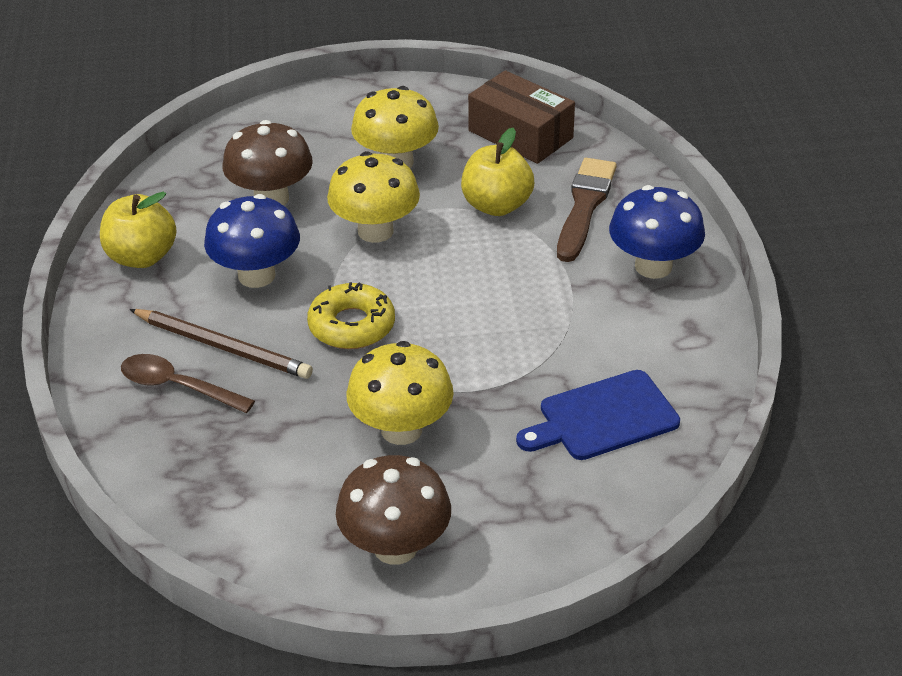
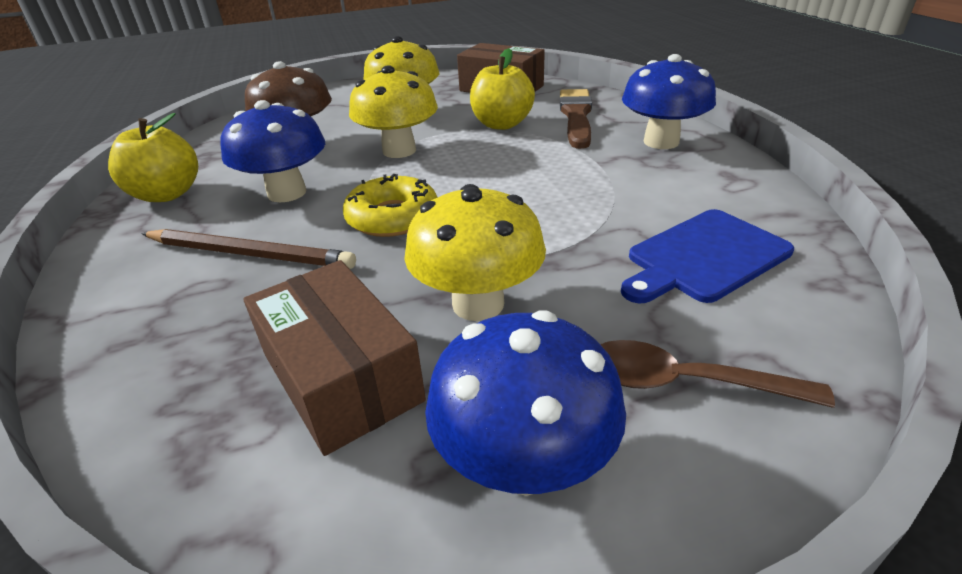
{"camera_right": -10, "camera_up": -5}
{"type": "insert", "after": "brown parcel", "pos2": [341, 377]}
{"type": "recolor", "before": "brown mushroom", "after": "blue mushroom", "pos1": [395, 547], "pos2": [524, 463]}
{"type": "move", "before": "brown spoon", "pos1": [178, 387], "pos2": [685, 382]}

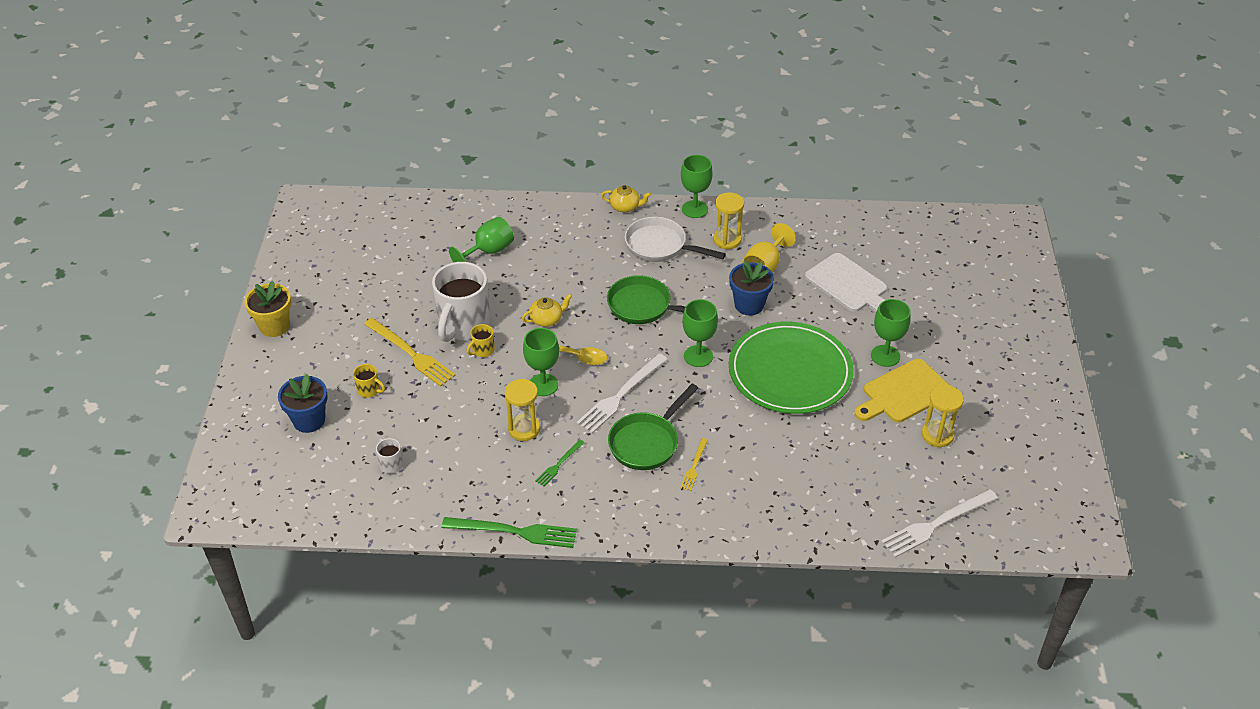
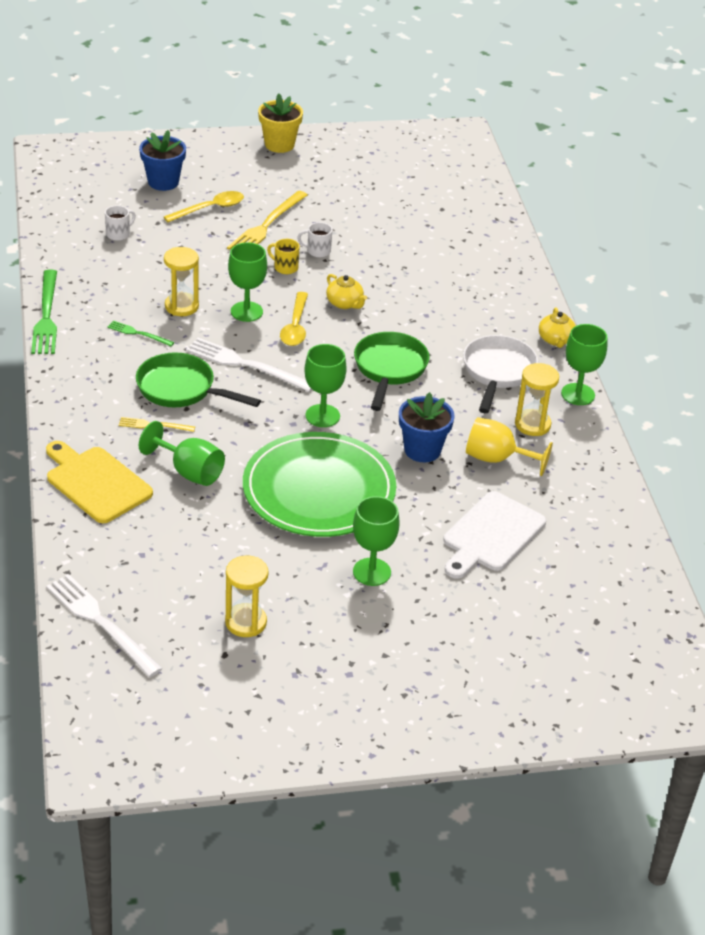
{"camera_right": 75, "camera_up": -5}
{"type": "move", "before": "bright yellow chopping board", "pos1": [903, 393], "pos2": [96, 482]}
{"type": "move", "before": "green goblet", "pos1": [488, 251], "pos2": [189, 472]}
{"type": "replace", "before": "bright yellow tea mug", "after": "bright yellow spoon", "pos1": [369, 390], "pos2": [210, 209]}
{"type": "resize", "before": "white tea mug", "pos1": [463, 325], "pos2": [317, 251], "scale": 0.42}

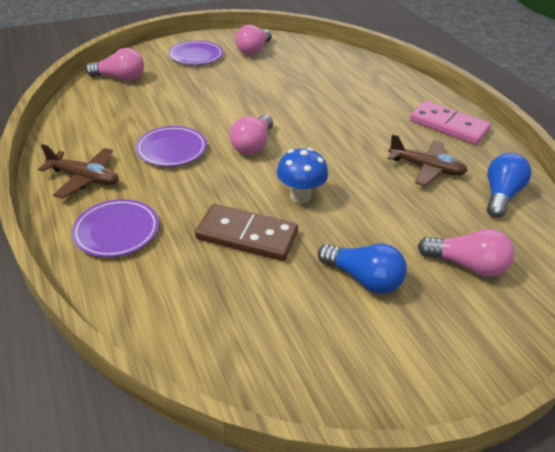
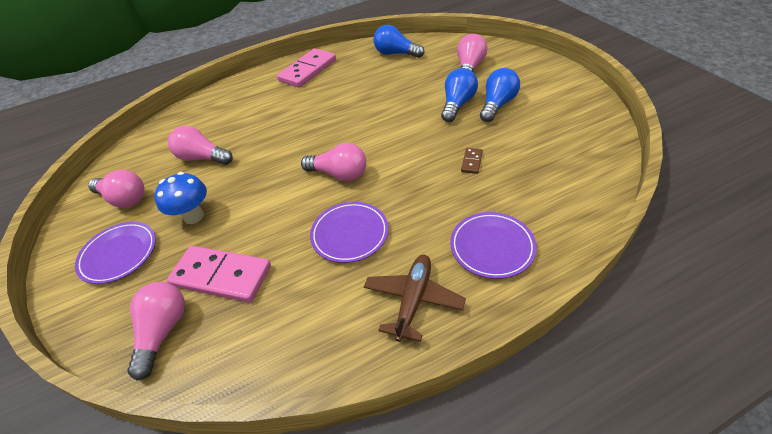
{"camera_right": -85, "camera_up": 5}
{"type": "move", "before": "blue mushroom", "pos1": [300, 196], "pos2": [193, 216]}
{"type": "insert", "after": "rose-pink domino tile", "pos2": [221, 276]}
{"type": "insert", "after": "rose-pink bulb", "pos2": [202, 158]}
{"type": "insert", "after": "blue bulb", "pos2": [457, 104]}
{"type": "resize", "before": "brown domino tile", "pos1": [247, 235], "pos2": [471, 162], "scale": 0.43}
{"type": "delete", "before": "brown plane", "pos1": [426, 168]}

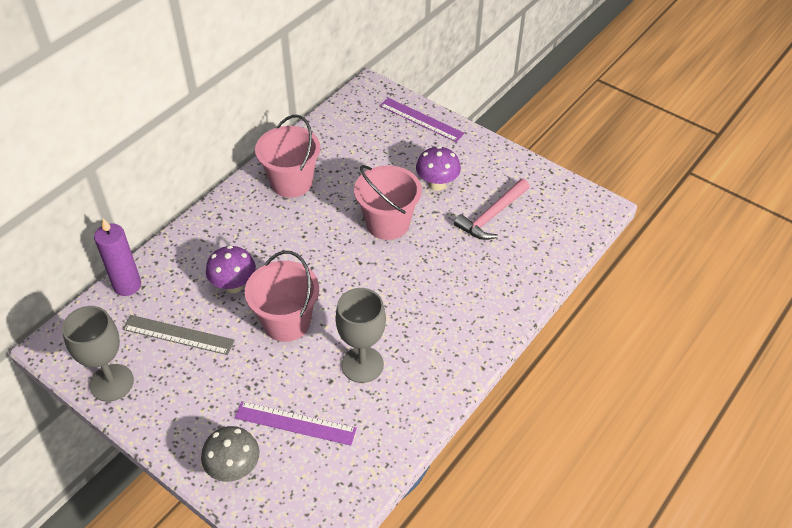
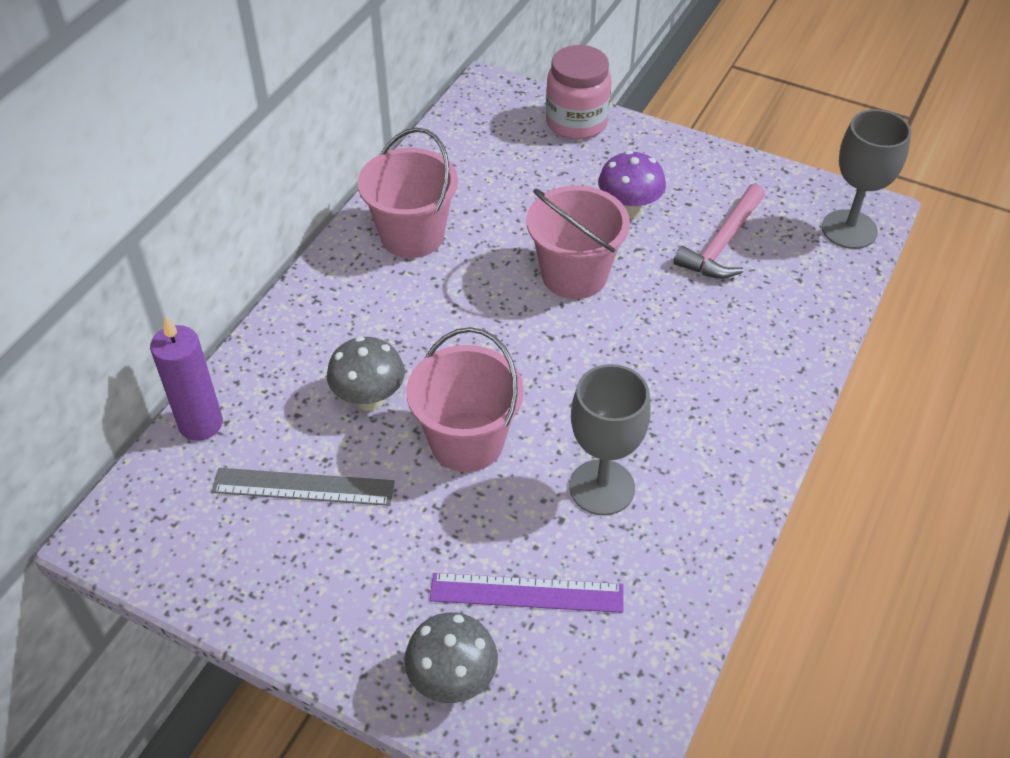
{"camera_right": -10, "camera_up": 0}
{"type": "recolor", "before": "violet mushroom", "after": "ash-grey mushroom", "pos1": [234, 285], "pos2": [369, 399]}
{"type": "replace", "before": "violet straightedge", "after": "rose-pink preserve jar", "pos1": [421, 120], "pos2": [576, 122]}
{"type": "move", "before": "ash-grey goblet", "pos1": [111, 382], "pos2": [849, 229]}

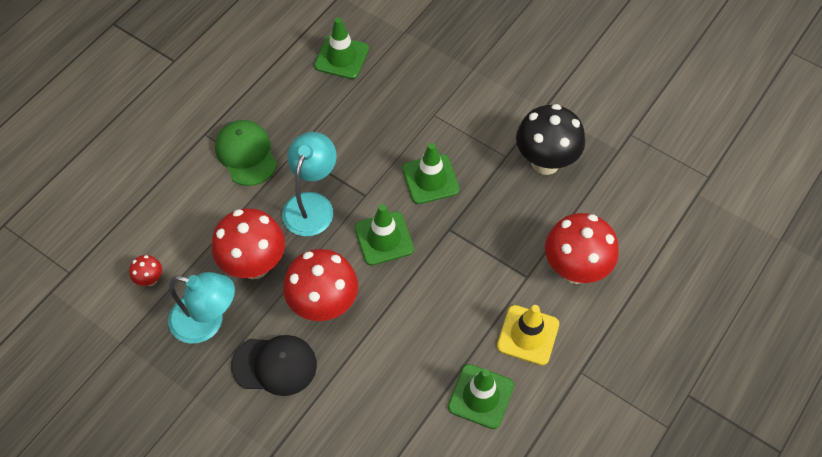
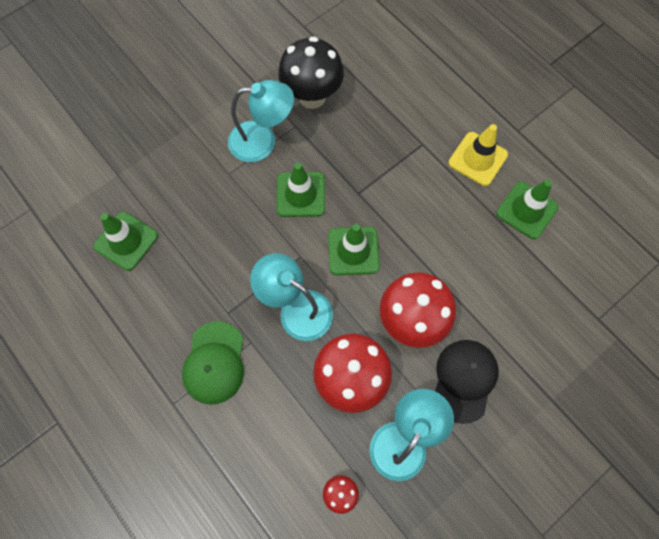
{"camera_right": -75, "camera_up": 10}
{"type": "rotate", "before": "green peaked cap", "pos1": [246, 154], "pos2": [214, 363], "turn": -75}
{"type": "insert", "after": "aqua lamp", "pos2": [262, 141]}
{"type": "delete", "before": "crimson mushroom", "pos1": [575, 270]}

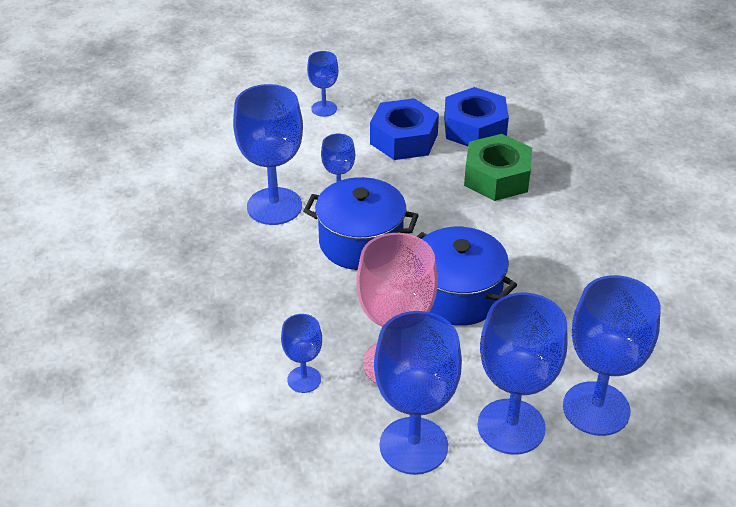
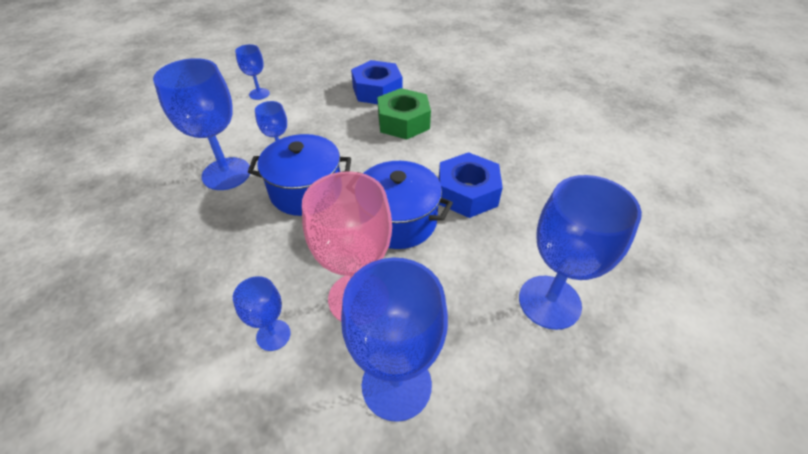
{"camera_right": -15, "camera_up": 5}
{"type": "move", "before": "blue hexagon nut", "pos1": [404, 139], "pos2": [467, 193]}
{"type": "delete", "before": "blue goblet", "pos1": [511, 426]}

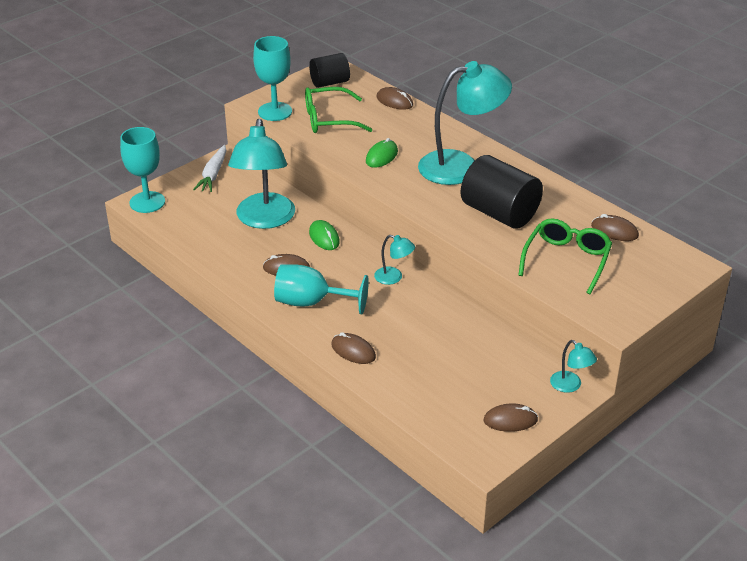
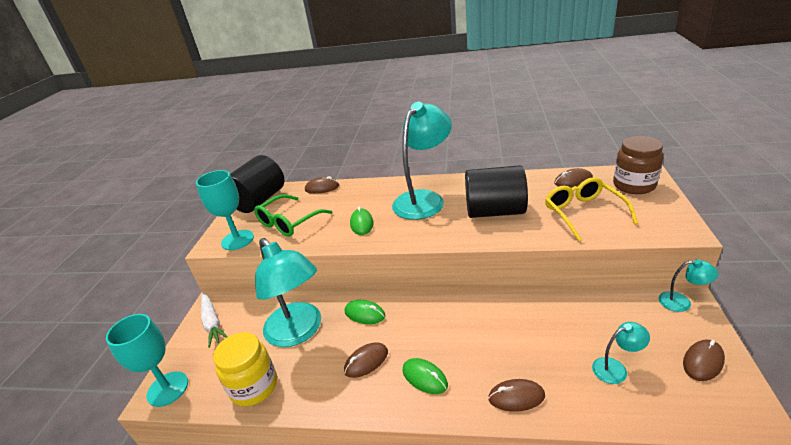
{"camera_right": -35, "camera_up": -5}
{"type": "insert", "after": "bright yellow preserve jar", "pos2": [254, 387]}
{"type": "resize", "before": "black cylinder", "pos1": [330, 82], "pos2": [259, 200], "scale": 1.62}
{"type": "replace", "before": "aqua goblet", "after": "green mouse", "pos1": [311, 302], "pos2": [424, 377]}
{"type": "recolor", "before": "green eyeglasses", "after": "bright yellow eyeglasses", "pos1": [566, 260], "pos2": [583, 213]}
{"type": "move", "before": "aqua lamp", "pos1": [394, 278], "pos2": [616, 368]}
{"type": "insert", "after": "brown preserve jar", "pos2": [634, 185]}

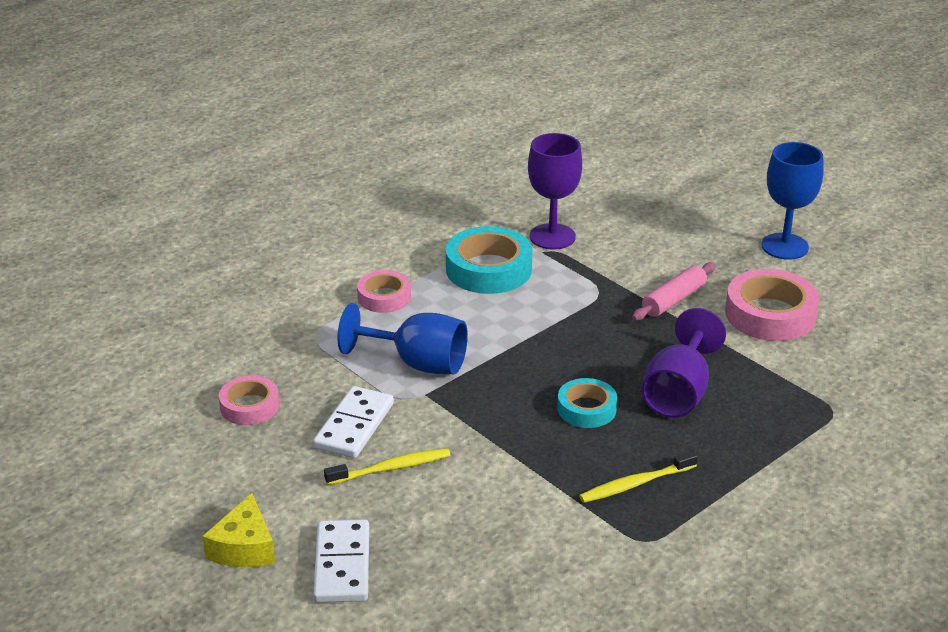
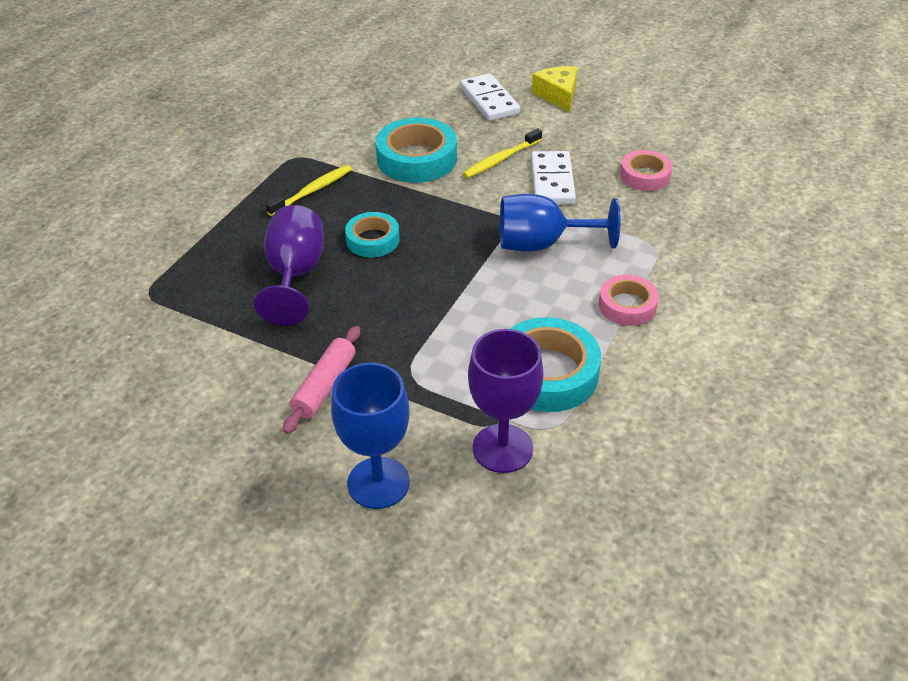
{"camera_right": 160, "camera_up": 10}
{"type": "move", "before": "blue goblet", "pos1": [784, 246], "pos2": [378, 483]}
{"type": "insert", "after": "aqua sticky tape", "pos2": [417, 158]}
{"type": "delete", "before": "rose-pink sticky tape", "pos1": [770, 314]}

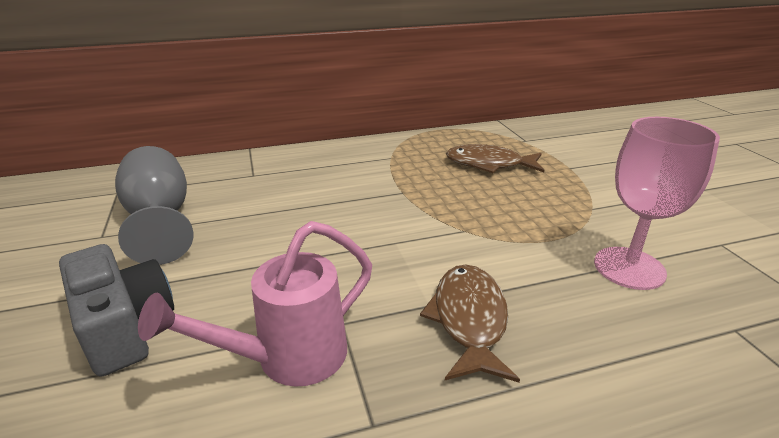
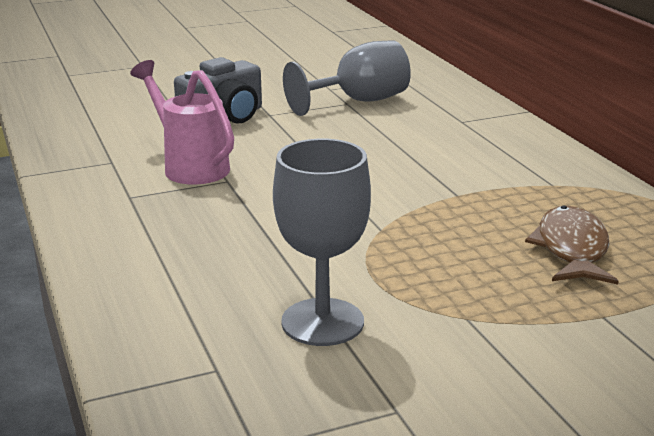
{"camera_right": 85, "camera_up": -5}
{"type": "recolor", "before": "rose-pink goblet", "after": "ash-grey goblet", "pos1": [629, 268], "pos2": [322, 322]}
{"type": "delete", "before": "brown fish", "pos1": [469, 320]}

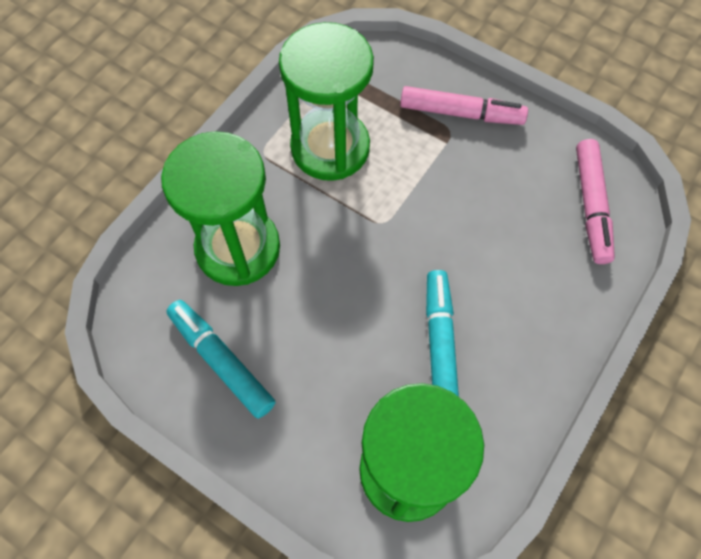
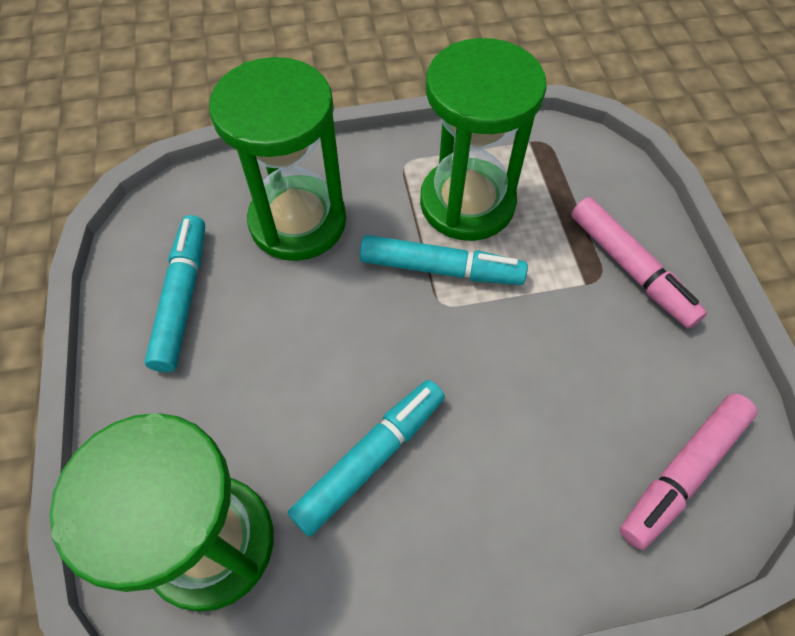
{"camera_right": 45, "camera_up": -5}
{"type": "insert", "after": "aqua marker pen", "pos2": [441, 269]}

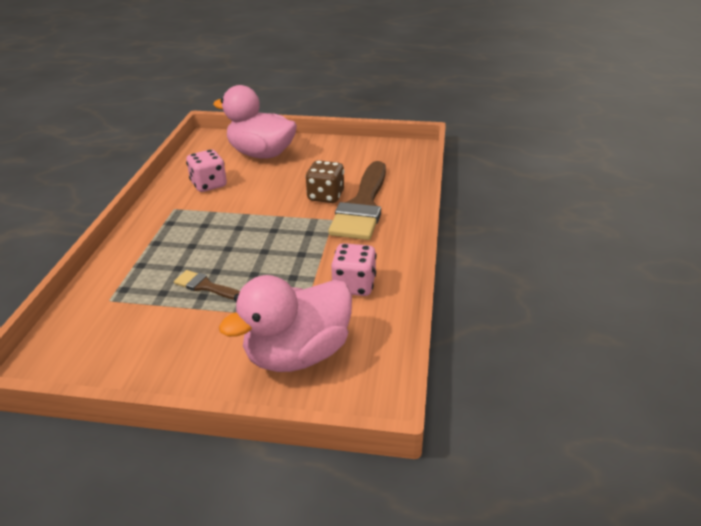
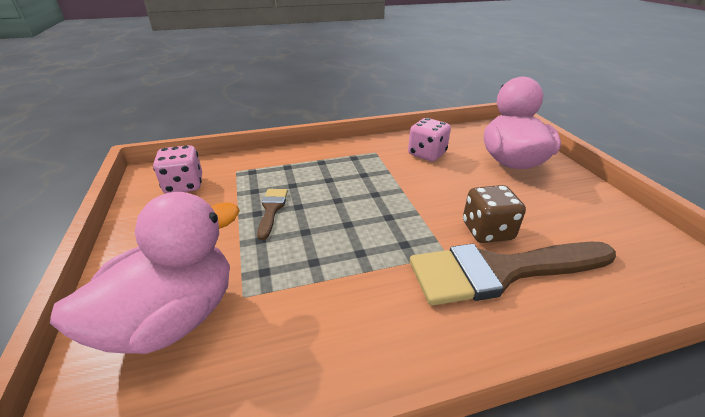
{"camera_right": 65, "camera_up": 0}
{"type": "rotate", "before": "rose-pink duck", "pos1": [297, 354], "pos2": [173, 318], "turn": 105}
{"type": "move", "before": "rose-pink dice", "pos1": [354, 285], "pos2": [184, 185]}

